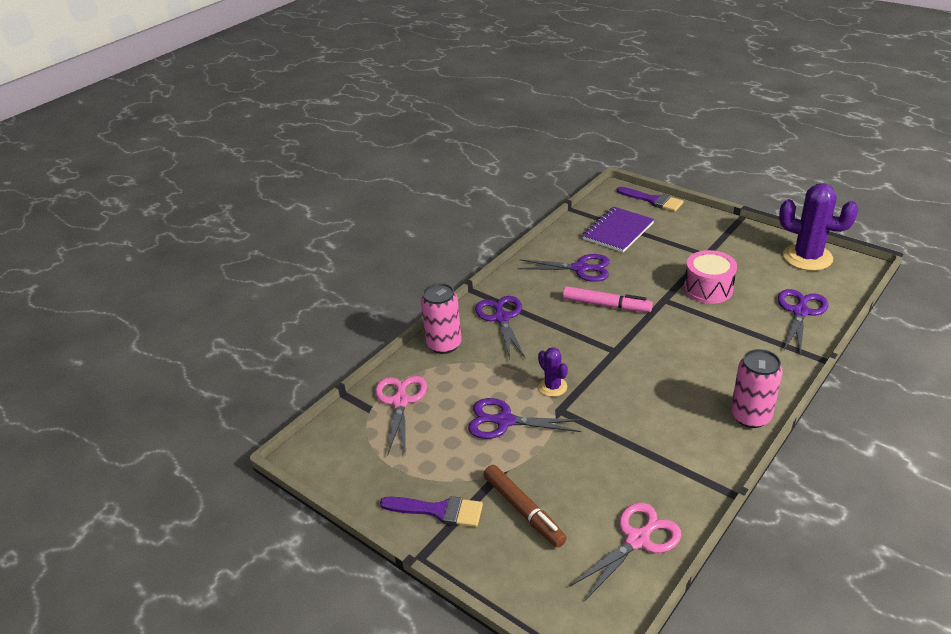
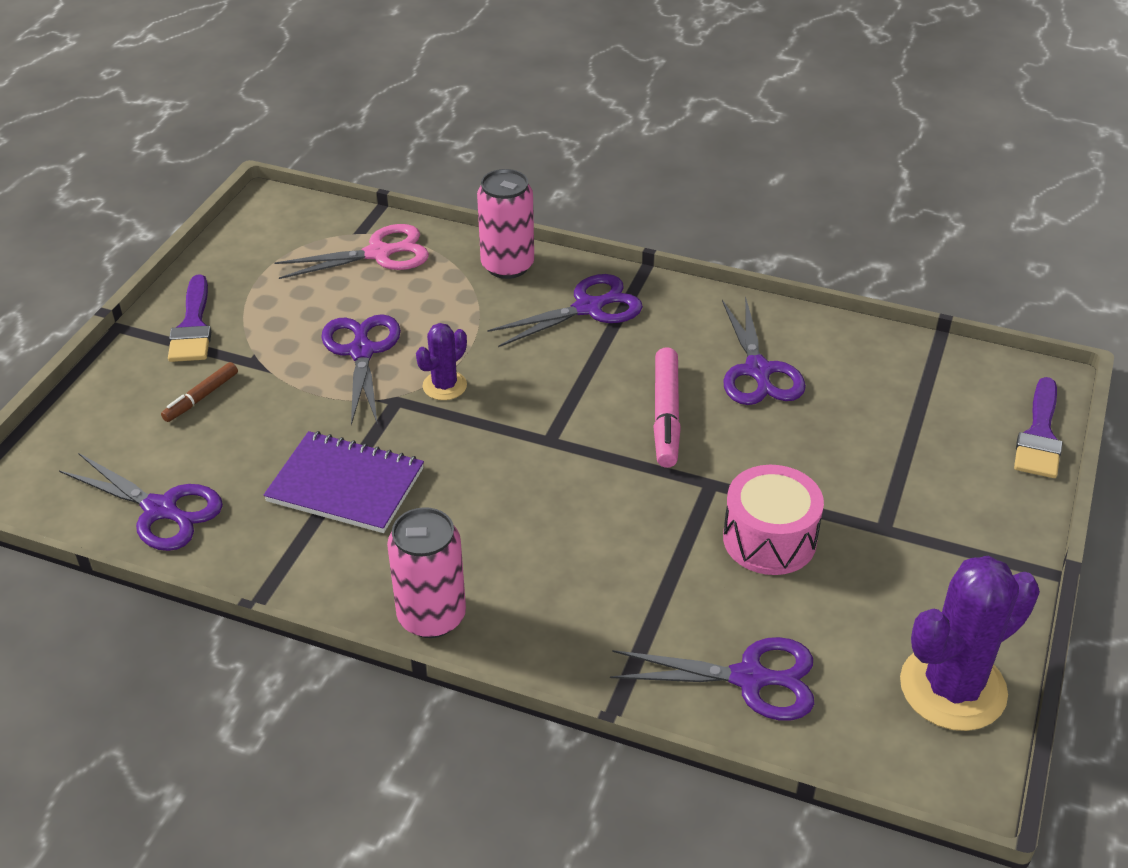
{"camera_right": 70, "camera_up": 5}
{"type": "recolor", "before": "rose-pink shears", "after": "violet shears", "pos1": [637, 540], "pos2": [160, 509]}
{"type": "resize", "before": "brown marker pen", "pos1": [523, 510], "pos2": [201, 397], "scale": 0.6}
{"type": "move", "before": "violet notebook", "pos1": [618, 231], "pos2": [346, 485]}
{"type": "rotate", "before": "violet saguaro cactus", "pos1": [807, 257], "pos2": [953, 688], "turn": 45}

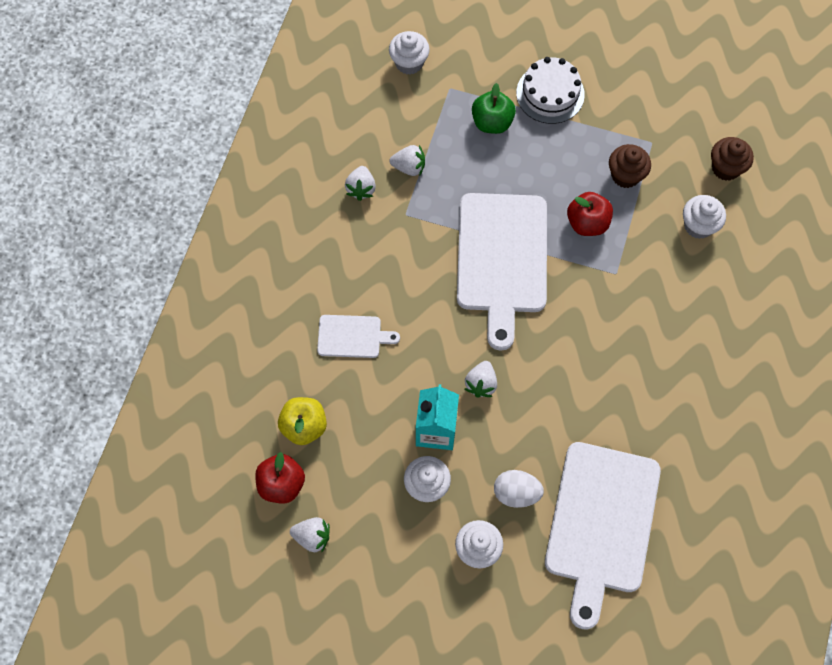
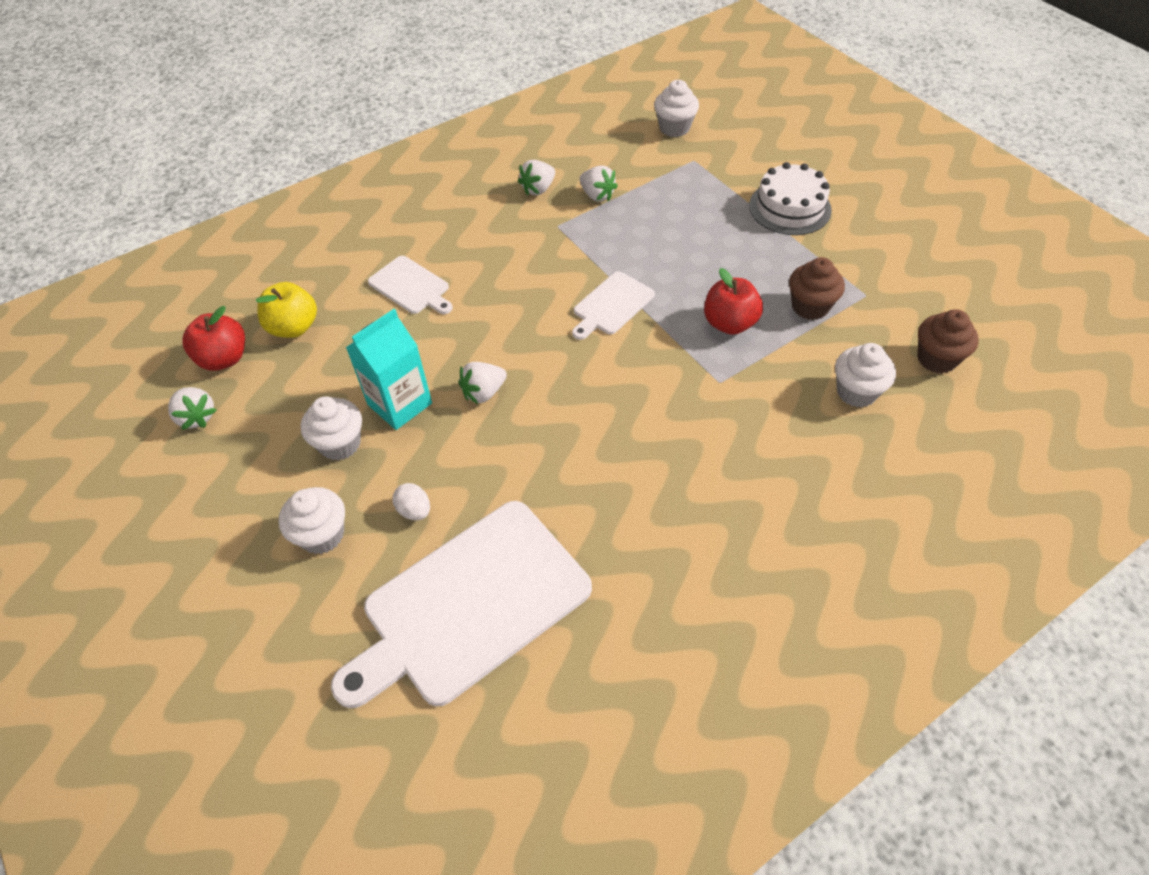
{"camera_right": 40, "camera_up": -15}
{"type": "resize", "before": "white egg", "pos1": [516, 493], "pos2": [414, 510], "scale": 0.66}
{"type": "resize", "before": "white chopping board", "pos1": [502, 259], "pos2": [611, 305], "scale": 0.48}
{"type": "delete", "before": "green apple", "pos1": [492, 122]}

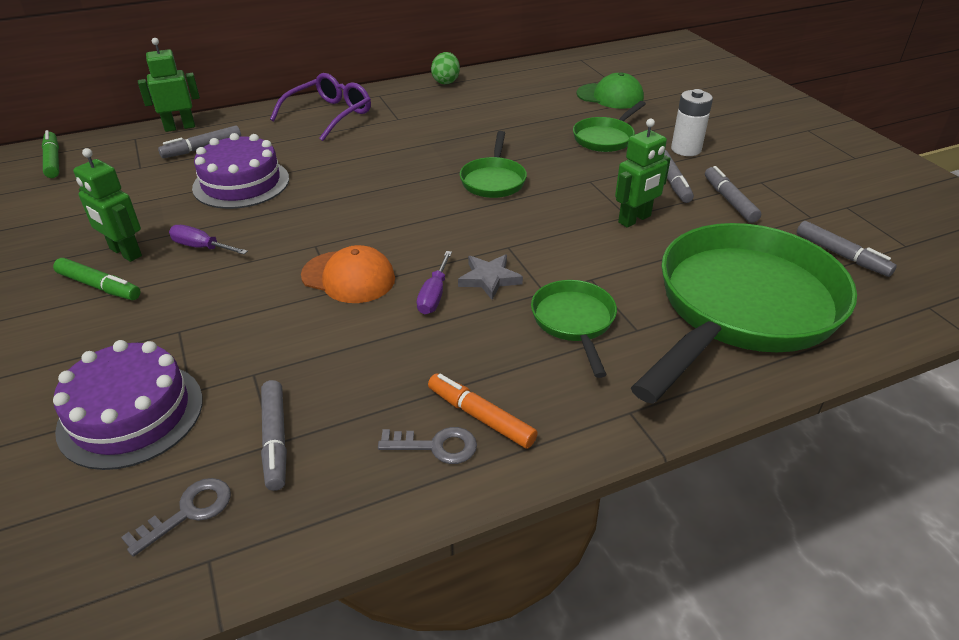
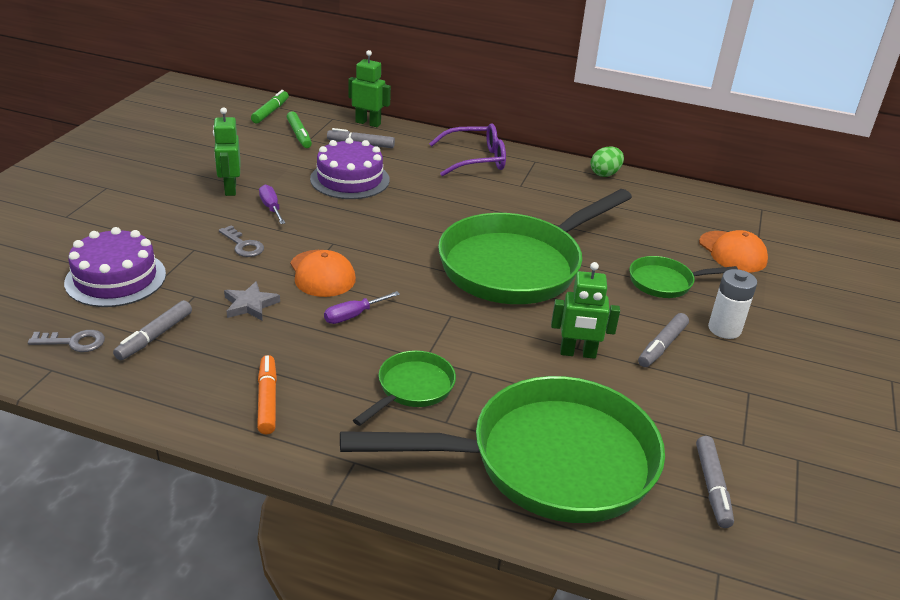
{"camera_right": 40, "camera_up": -5}
{"type": "move", "before": "ash-grey door key", "pos1": [436, 446], "pos2": [243, 245]}
{"type": "move", "before": "ash-grey five-pointed star", "pos1": [489, 279], "pos2": [250, 305]}
{"type": "move", "before": "green marker pen", "pos1": [99, 286], "pos2": [299, 135]}
{"type": "resize", "before": "green pan", "pos1": [493, 180], "pos2": [517, 265], "scale": 2.22}
{"type": "recolor", "before": "green peaked cap", "after": "bright orange peaked cap", "pos1": [610, 96], "pos2": [732, 252]}
{"type": "delete", "before": "ash-grey marker pen", "pos1": [729, 200]}

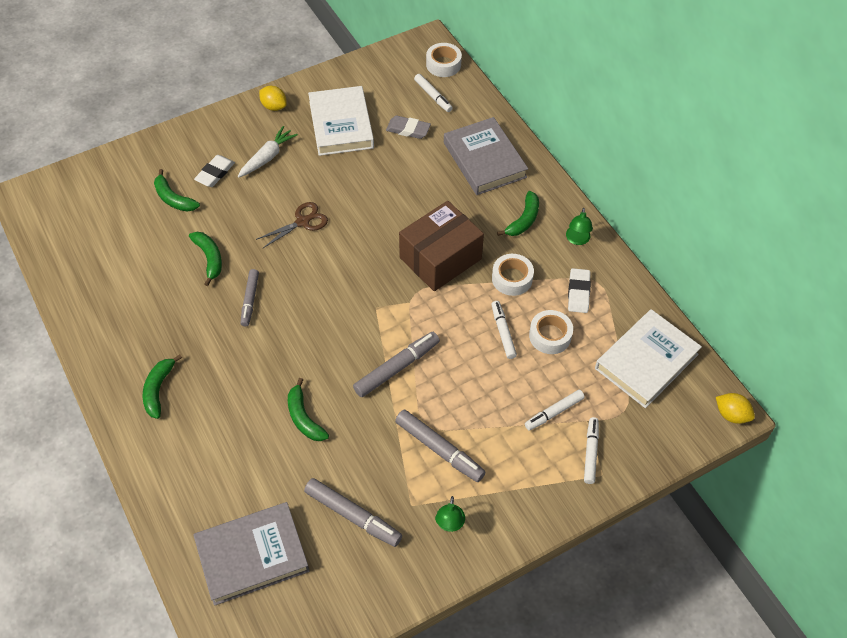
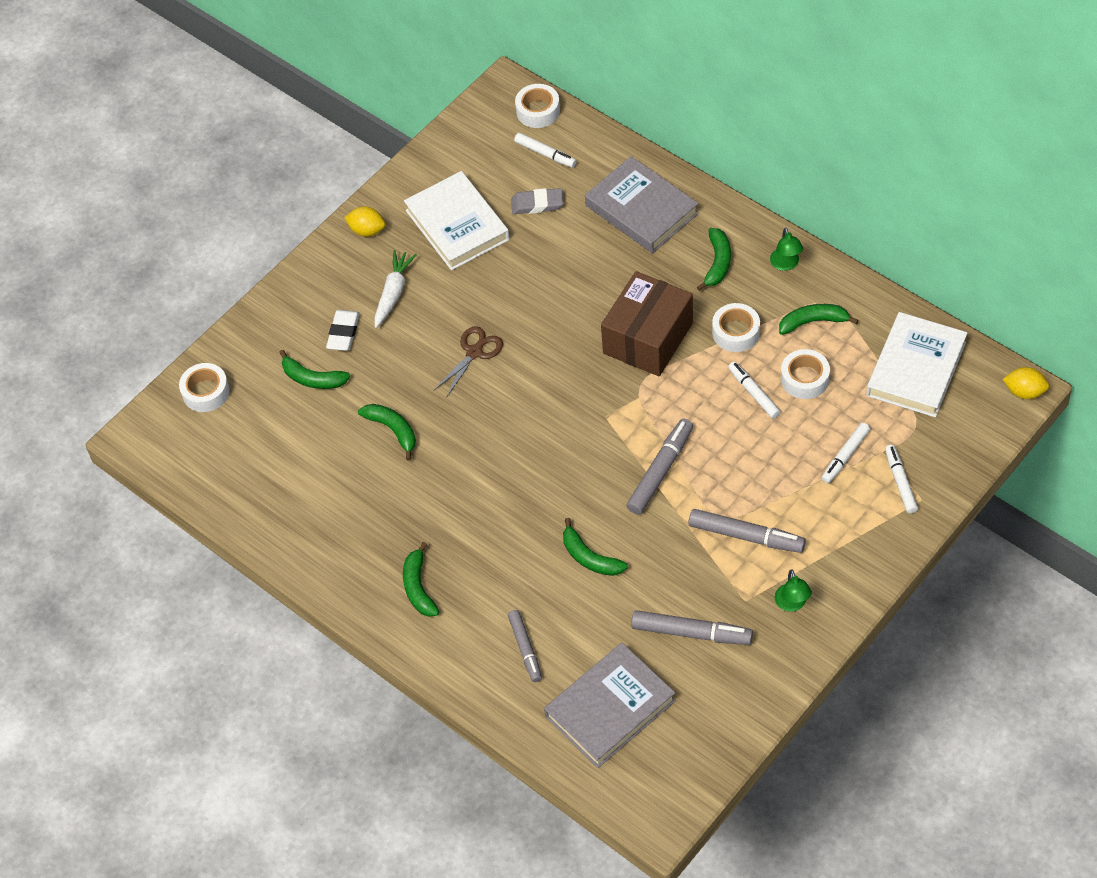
{"camera_right": -15, "camera_up": 0}
{"type": "insert", "after": "white sticky tape", "pos2": [206, 392]}
{"type": "move", "before": "ash-grey marker pen", "pos1": [250, 300], "pos2": [525, 649]}
{"type": "replace", "before": "white eraser", "after": "green banana", "pos1": [578, 292], "pos2": [813, 322]}

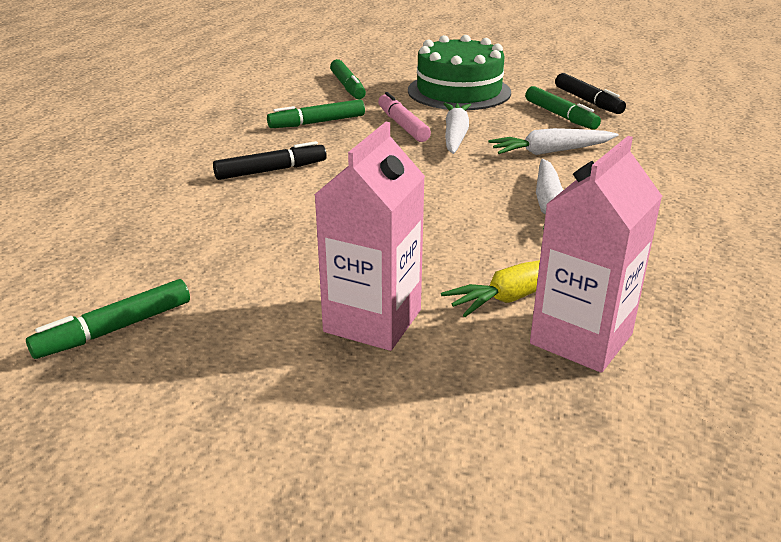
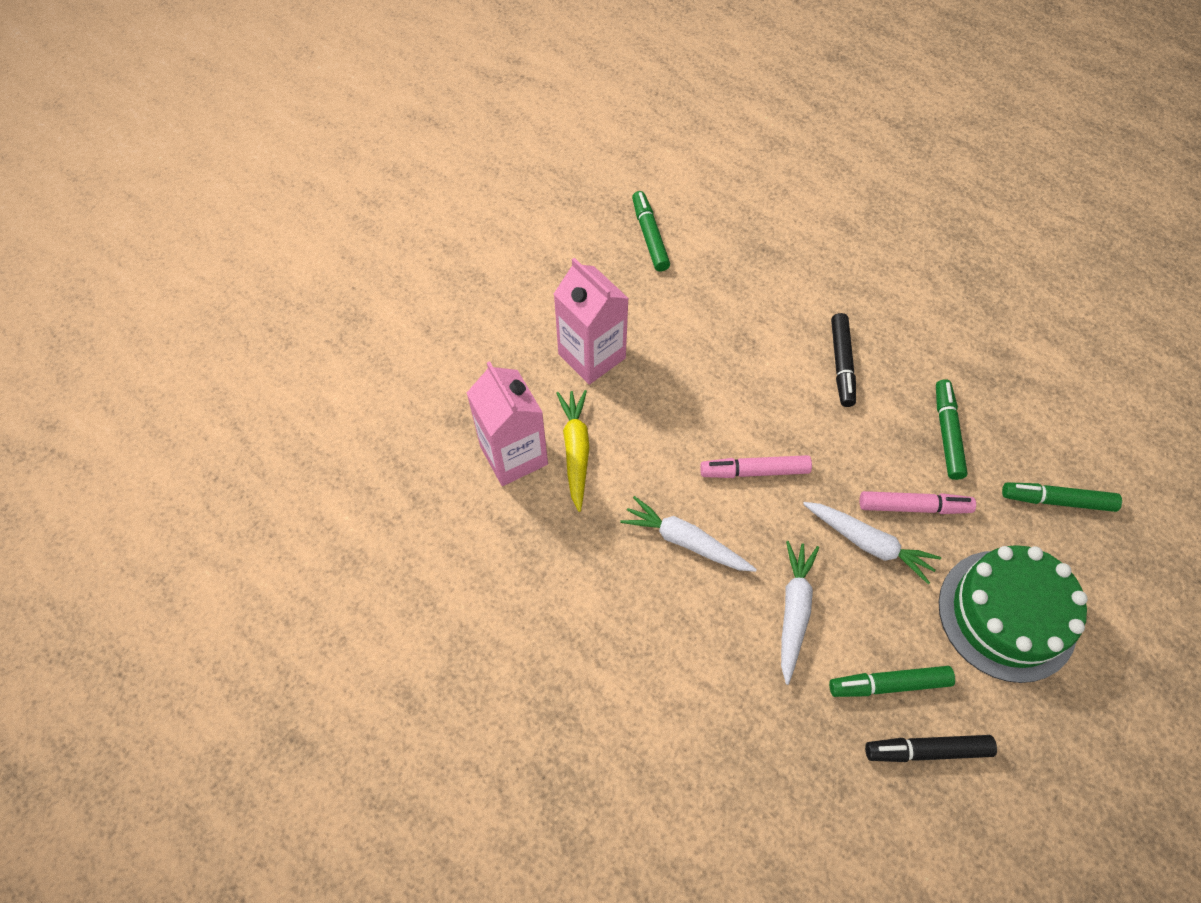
{"camera_right": 115, "camera_up": 30}
{"type": "insert", "after": "rose-pink marker pen", "pos2": [754, 471]}

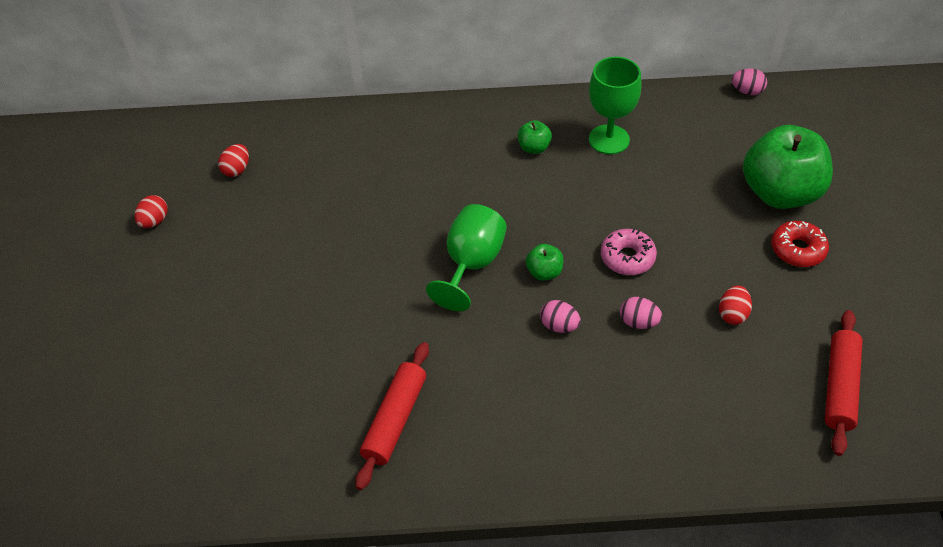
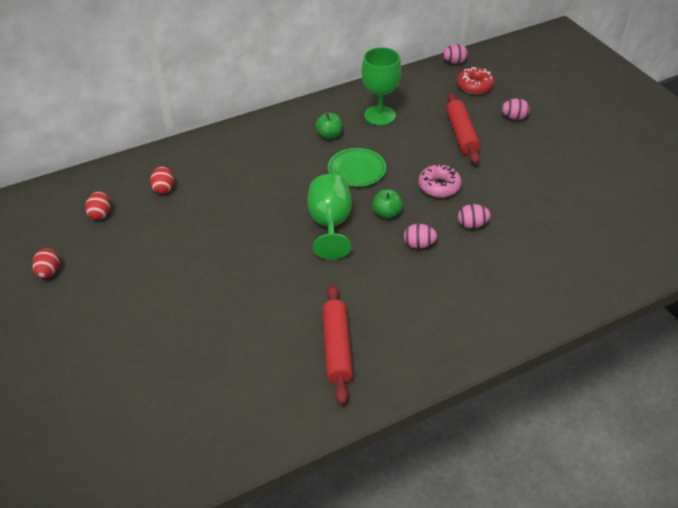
{"camera_right": -25, "camera_up": -5}
{"type": "move", "before": "crimson egg", "pos1": [732, 314], "pos2": [164, 188]}
{"type": "insert", "after": "green plate", "pos2": [356, 170]}
{"type": "move", "before": "crimson dough roller", "pos1": [840, 387], "pos2": [461, 134]}
{"type": "move", "before": "crimson doughnut", "pos1": [797, 249], "pos2": [474, 86]}
{"type": "replace", "before": "green apple", "after": "rose-pink egg", "pos1": [780, 193], "pos2": [514, 117]}

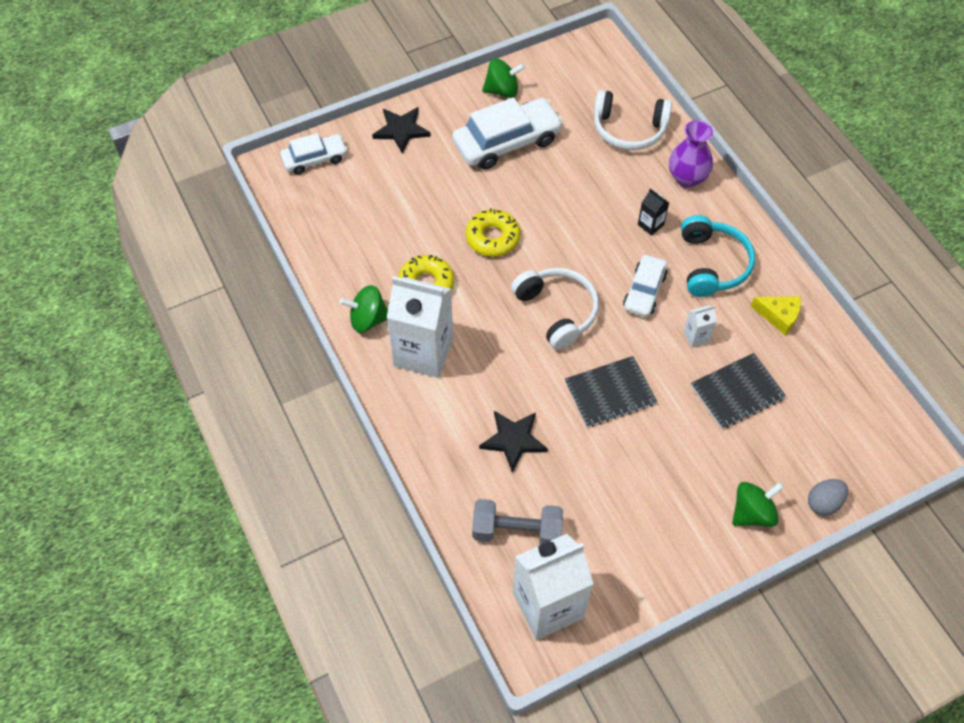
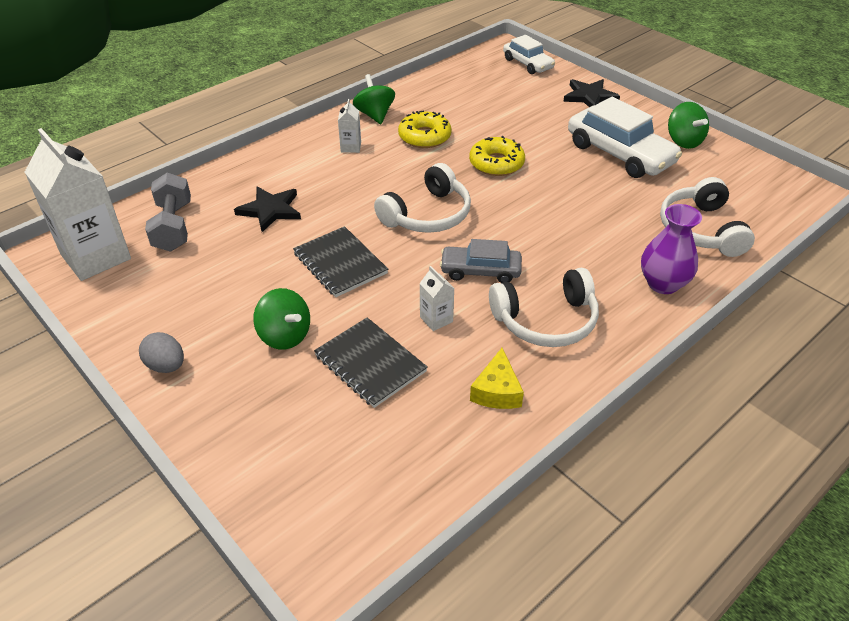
{"camera_right": 75, "camera_up": -15}
{"type": "move", "before": "ash-grey egg", "pos1": [823, 503], "pos2": [166, 366]}
{"type": "move", "before": "green toy top", "pos1": [752, 513], "pos2": [285, 336]}
{"type": "resize", "before": "white juice carton", "pos1": [423, 352], "pos2": [351, 147], "scale": 0.43}
{"type": "recolor", "before": "white toy car", "after": "ash-grey toy car", "pos1": [644, 291], "pos2": [480, 271]}
{"type": "recolor", "before": "aqua over-ear headphones", "after": "white over-ear headphones", "pos1": [712, 264], "pos2": [546, 320]}
{"type": "delete", "before": "black juice carton", "pos1": [650, 225]}

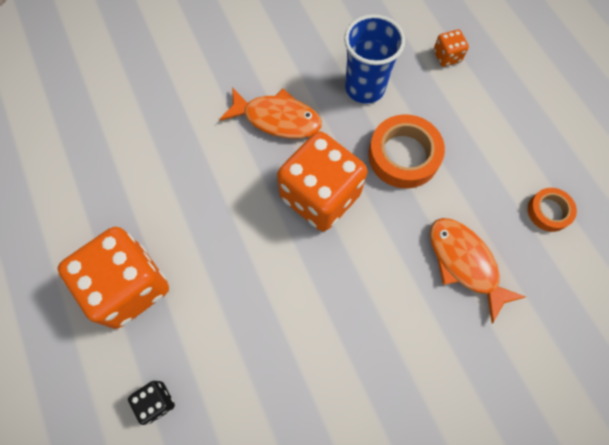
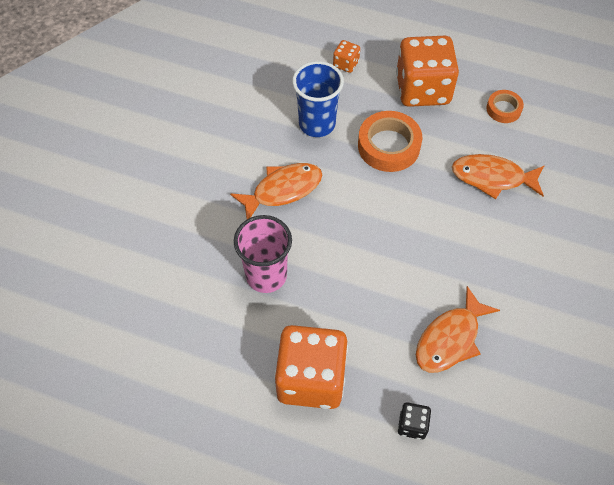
{"camera_right": -45, "camera_up": -10}
{"type": "insert", "after": "rose-pink tumbler", "pos2": [266, 275]}
{"type": "move", "before": "bright orange dice", "pos1": [320, 196], "pos2": [423, 89]}
{"type": "insert", "after": "bright orange fish", "pos2": [450, 339]}

